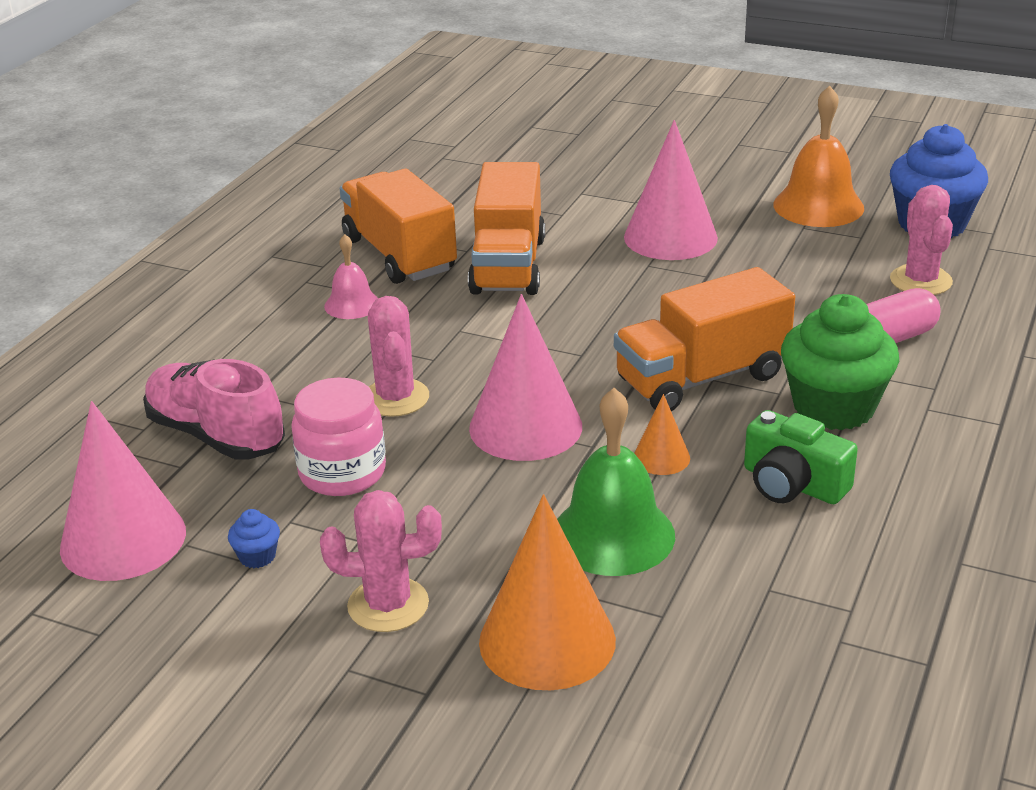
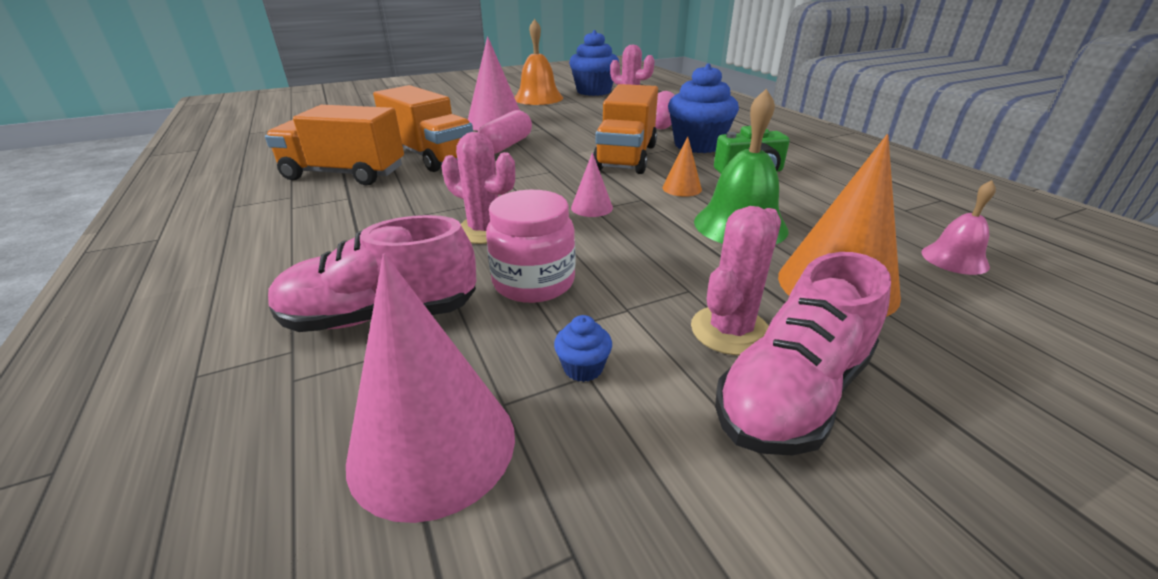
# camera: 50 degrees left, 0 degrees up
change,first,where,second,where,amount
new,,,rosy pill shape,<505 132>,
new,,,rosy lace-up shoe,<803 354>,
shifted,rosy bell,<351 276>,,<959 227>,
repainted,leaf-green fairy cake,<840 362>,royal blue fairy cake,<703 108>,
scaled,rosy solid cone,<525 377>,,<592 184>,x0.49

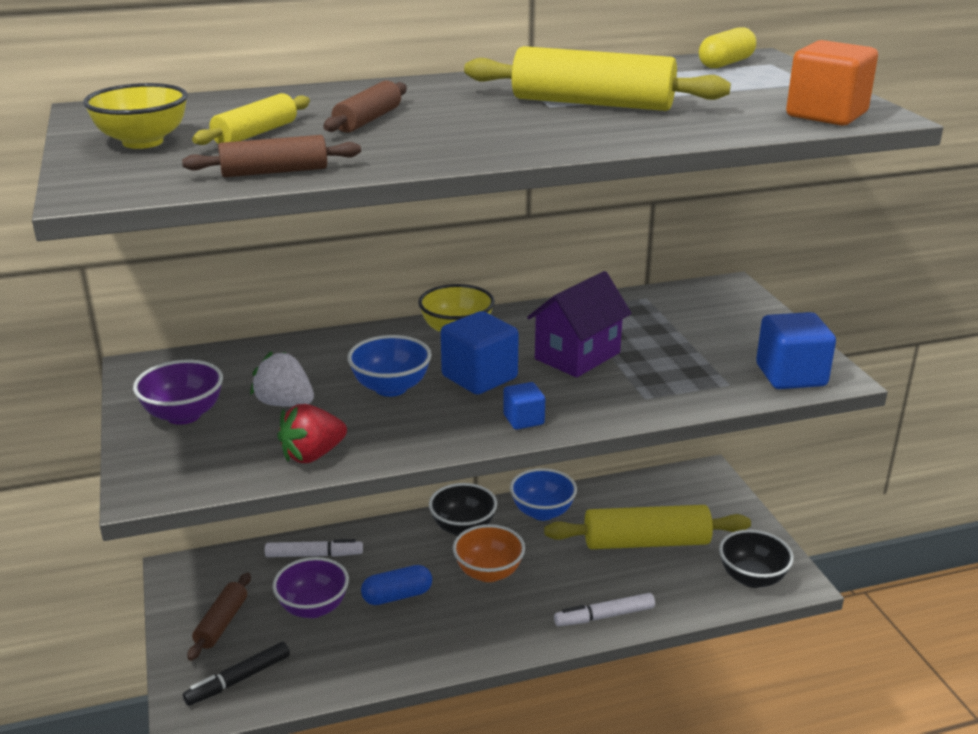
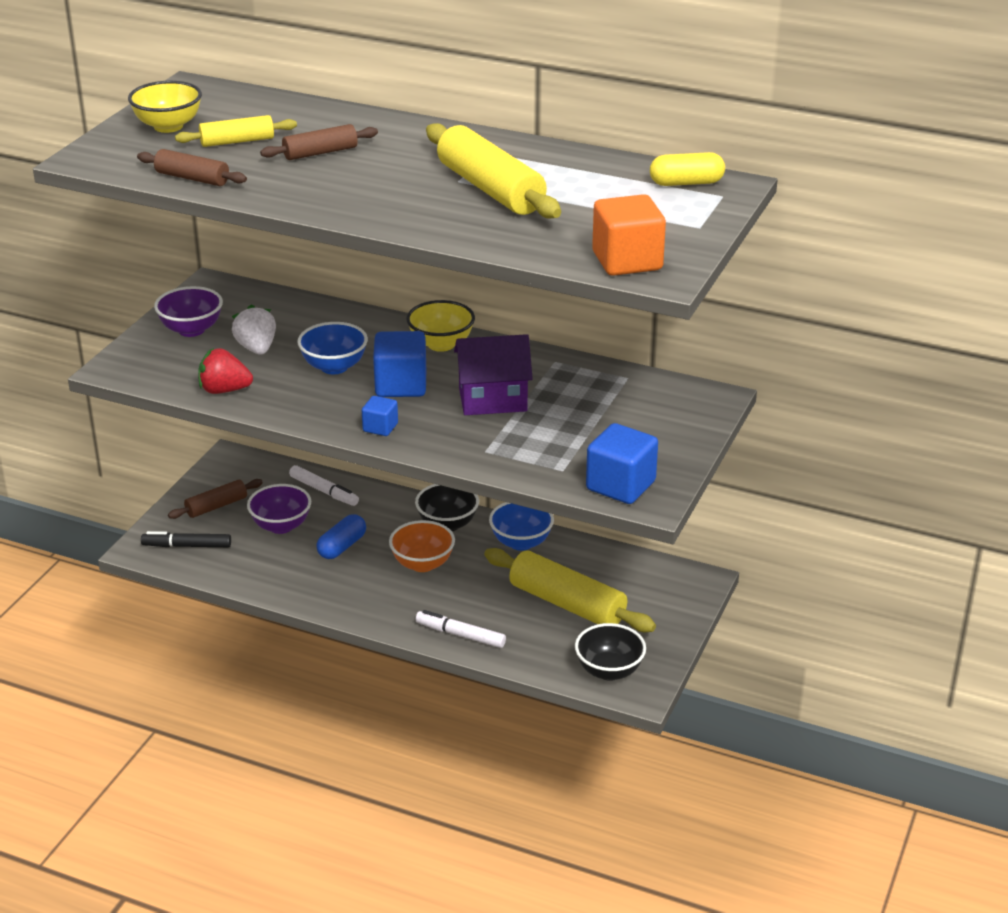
# camera: 40 degrees right, 5 degrees up
change,first,where,second,where,amount
rotated,royal blue pill shape,<396 585>,,<341 536>,75 degrees counterclockwise

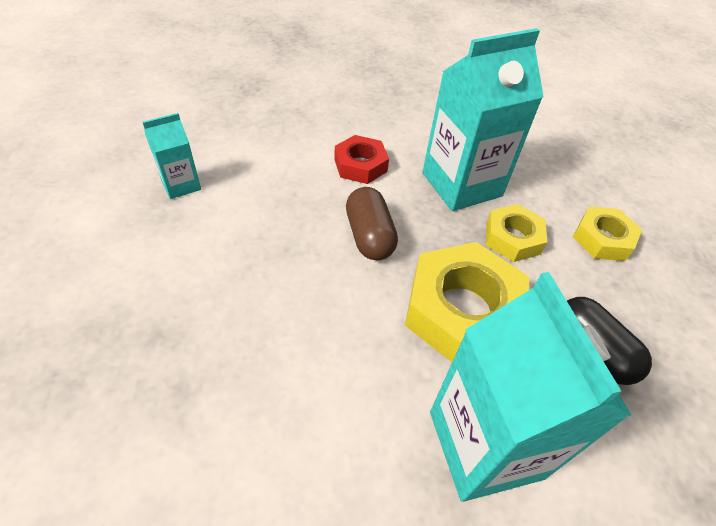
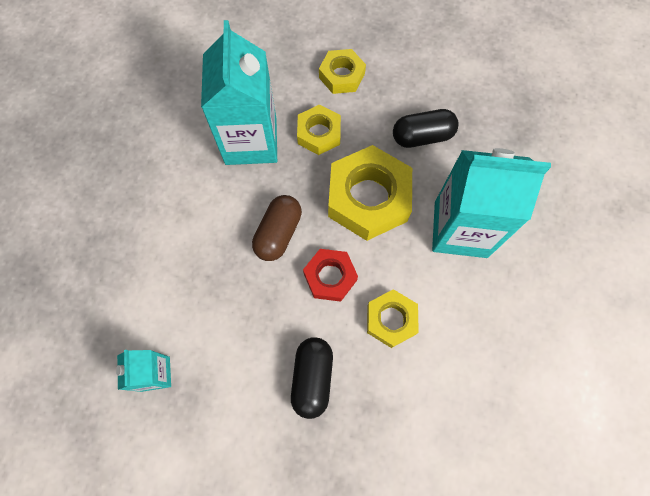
# camera: 65 degrees left, 20 degrees up
change,first,where,second,where,amount
new,,,jet-black pill shape,<312 378>,
new,,,bright yellow nut,<393 318>,
shifted,crimson nut,<361 159>,,<330 275>,
rotated,brown pill shape,<372 223>,,<277 228>,75 degrees counterclockwise

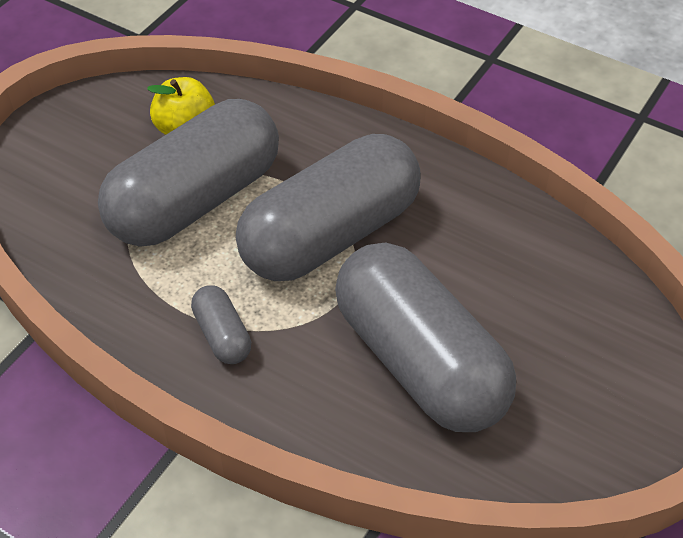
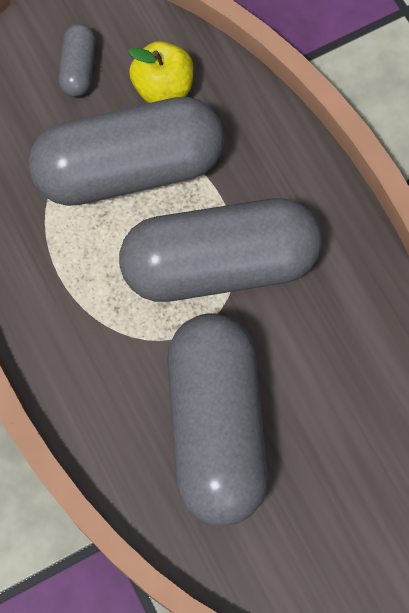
# camera: 30 degrees right, 20 degrees up
change,first,where,second,where,amount
shifted,grey pill shape,<221 324>,,<77 60>,

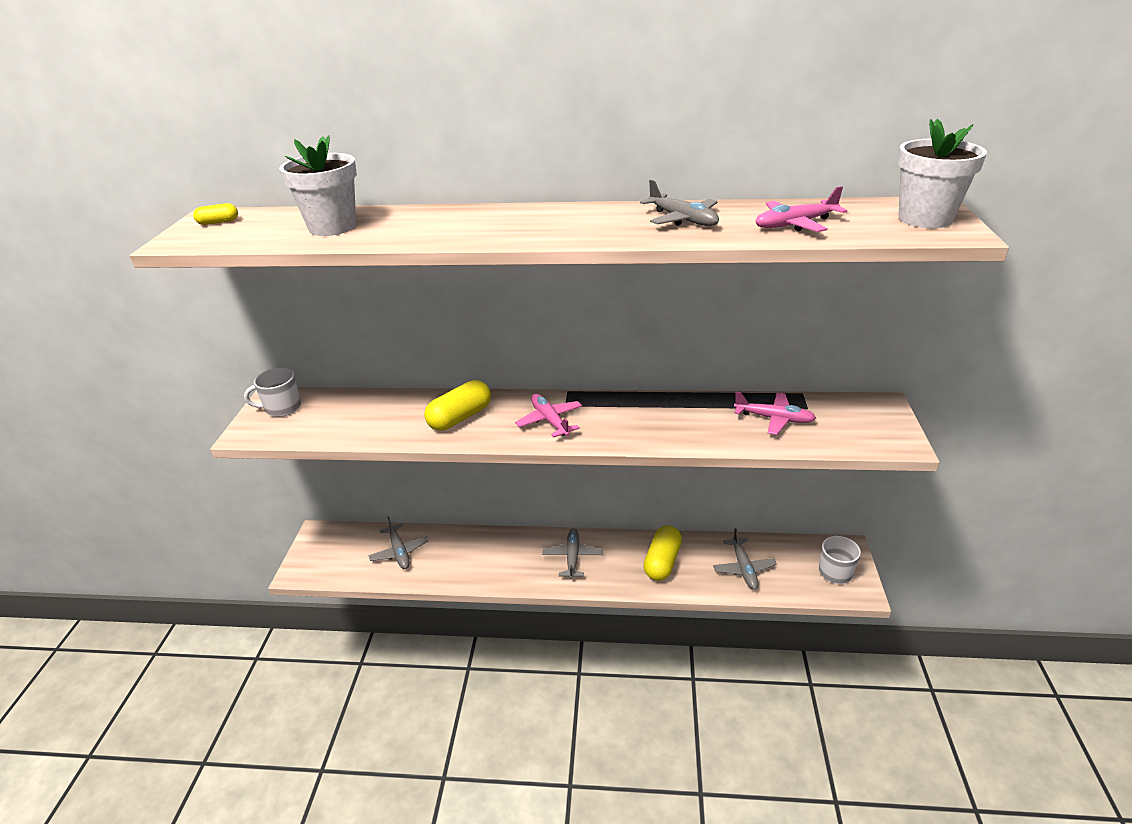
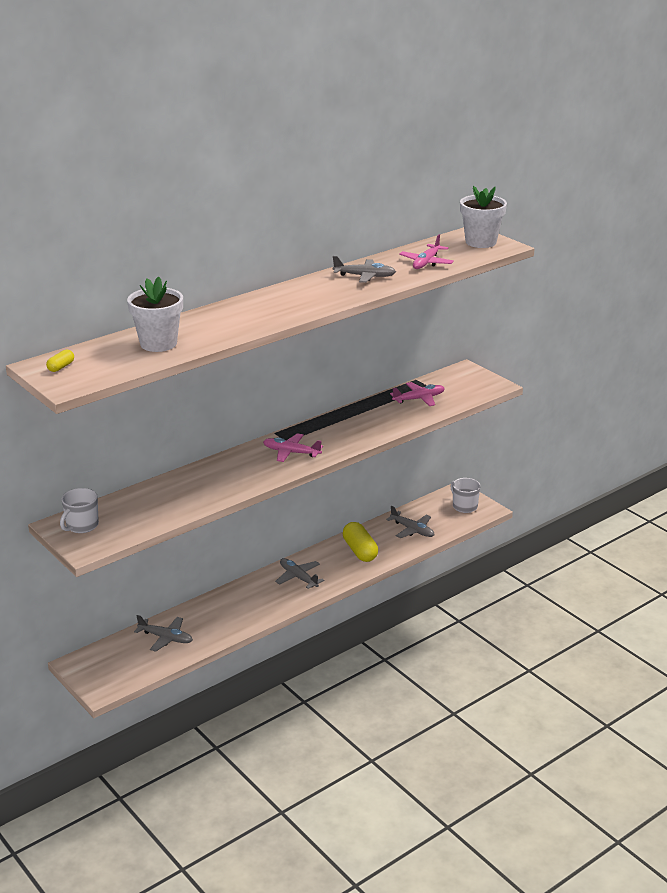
# camera: 45 degrees left, 5 degrees down
change,first,where,second,where,amount
gone,bright yellow pill shape,<457 405>,,,

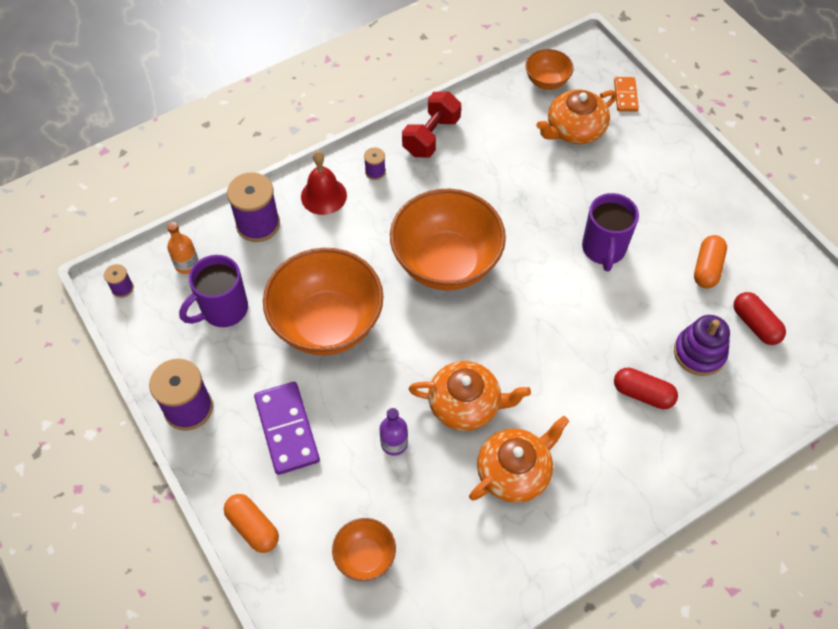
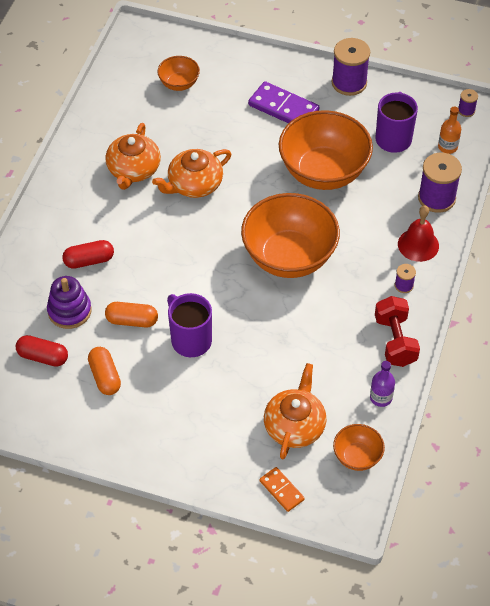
# camera: 140 degrees right, 5 degrees down
change,first,where,second,where,amount
shifted,orange-coloured pill shape,<251 523>,,<131 315>,
shifted,purple flask,<394 432>,,<382 384>,

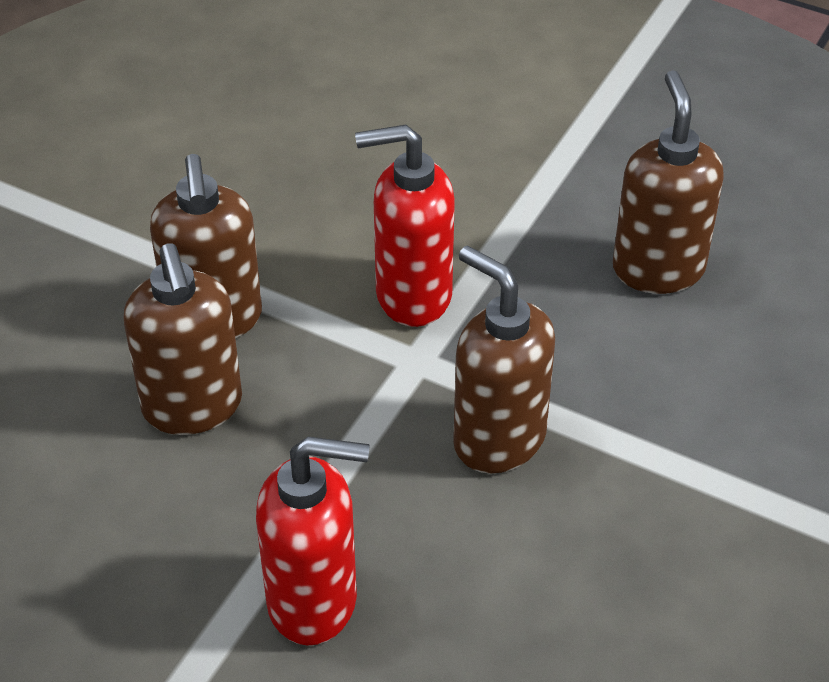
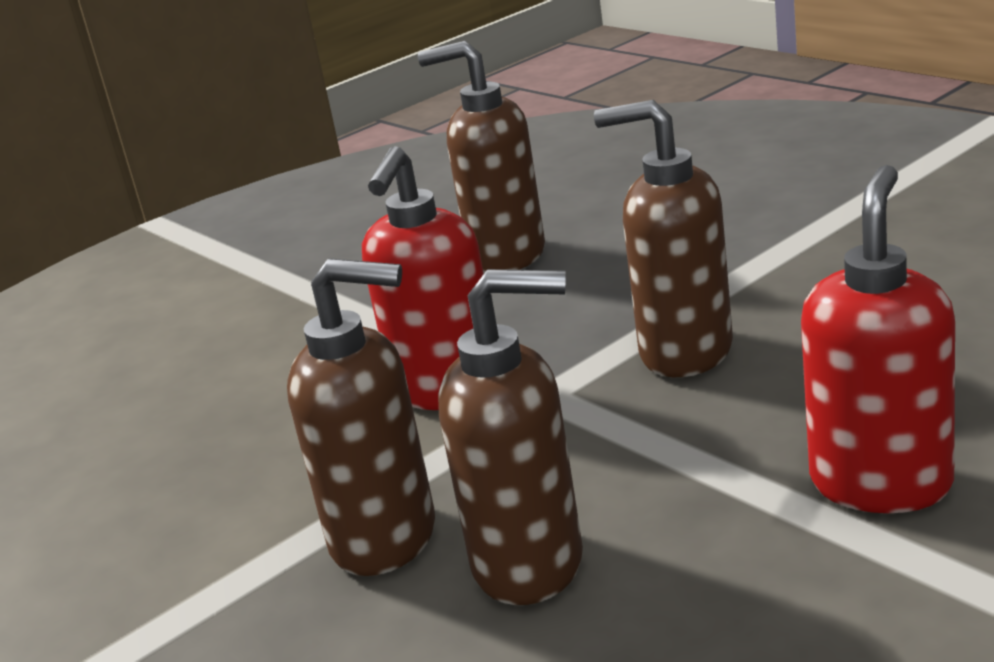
# camera: 65 degrees left, 20 degrees down
change,first,where,second,where,amount
rotated,brown soap pump,<504 359>,,<663 238>,45 degrees clockwise

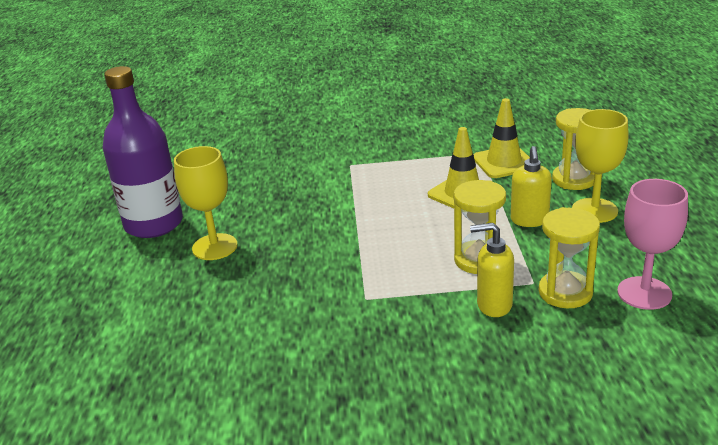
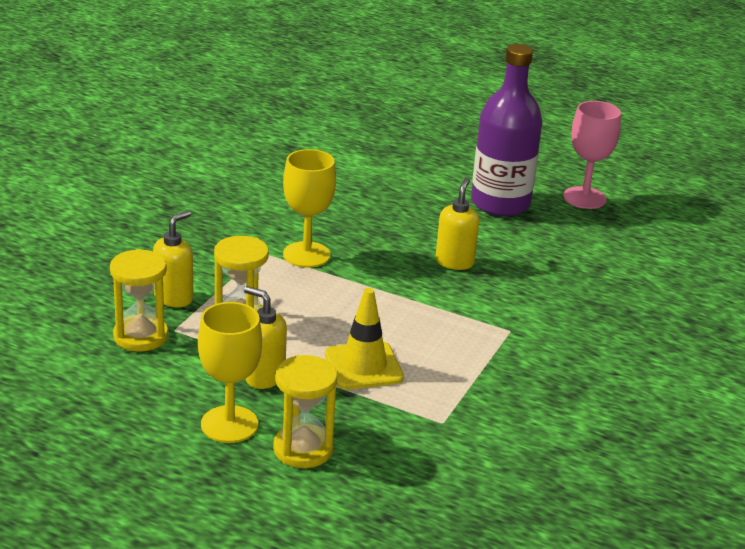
# camera: 115 degrees right, 0 degrees up
change,first,where,second,where,amount
gone,bright yellow road cone,<501 138>,,,
new,,,bright yellow soap pump,<457 224>,
shifted,bright yellow chalice,<205 203>,,<309 208>,
shifted,rosy chalice,<652 244>,,<592 155>,

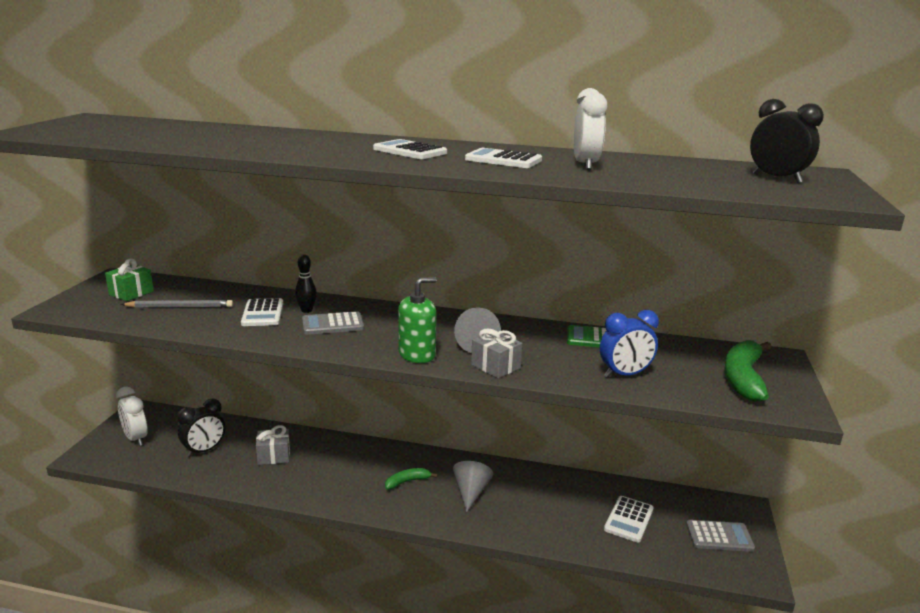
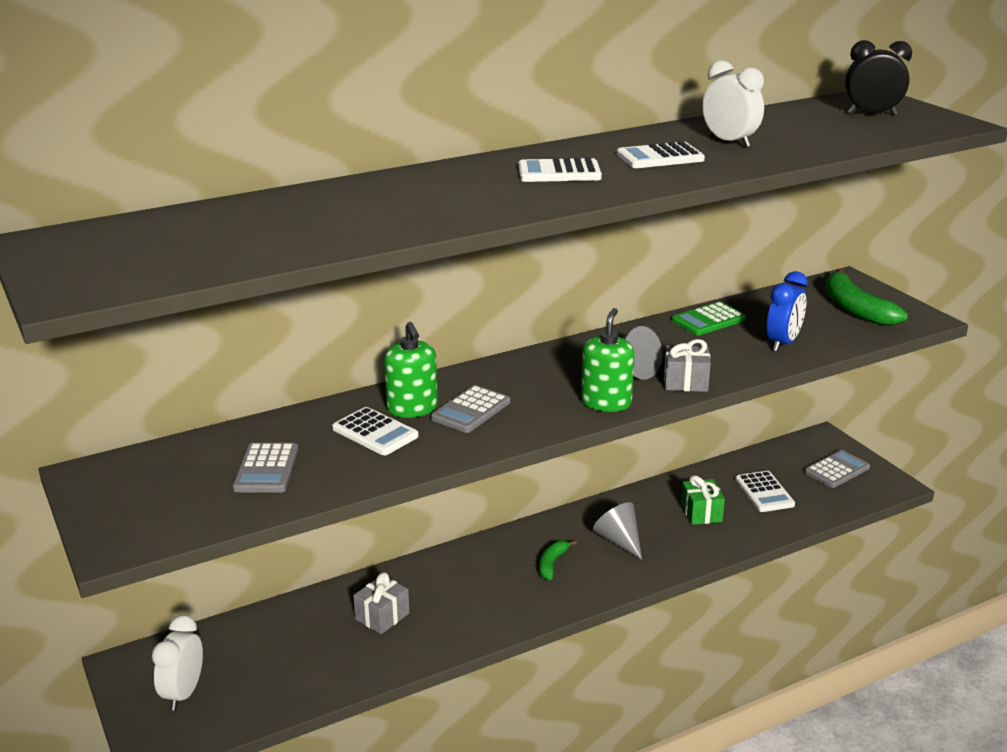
# camera: 40 degrees left, 5 degrees up
change,first,where,second,where,amount
gone,jet-black alarm clock,<201 427>,,,
shifted,leaf-green gift,<129 279>,,<703 500>,
swapped,grey lead pencil,<177 304>,grey calculator,<265 468>,
swapped,jet-black skittle,<306 283>,leaf-green soap pump,<411 370>,
rotated,snow-white alarm clock,<132 416>,,<177 663>,90 degrees clockwise

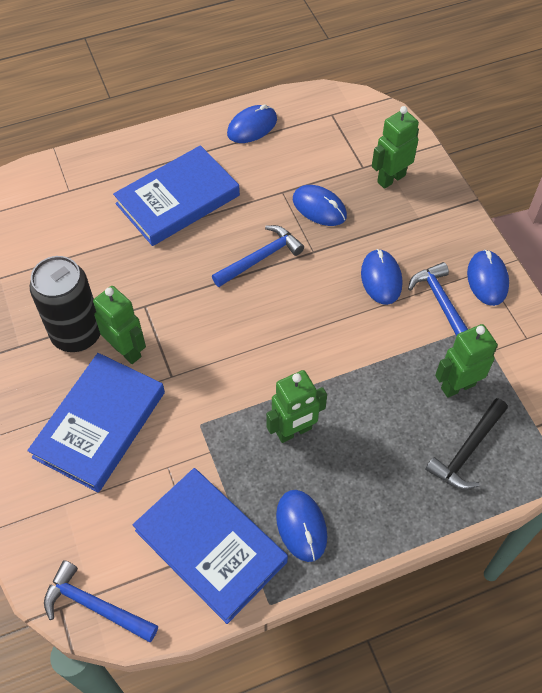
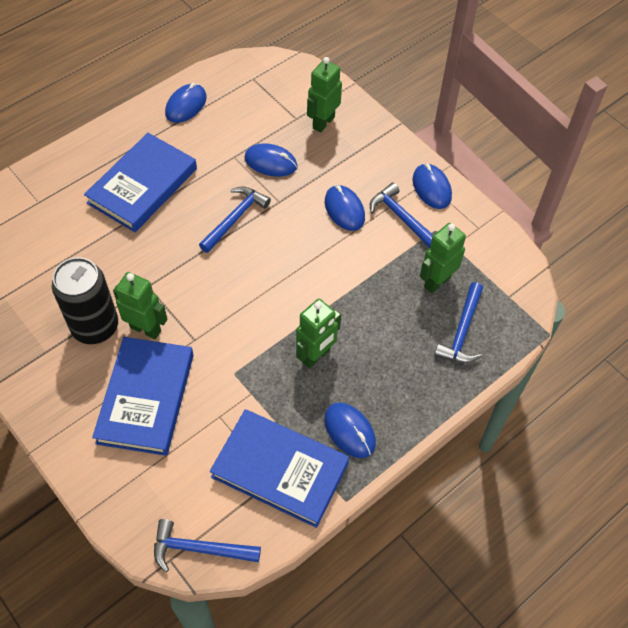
# camera: 20 degrees left, 0 degrees up
change,first,where,second,where,amount
repainted,jet-black carpenter's hammer,<466 444>,royal blue carpenter's hammer,<458 322>,

